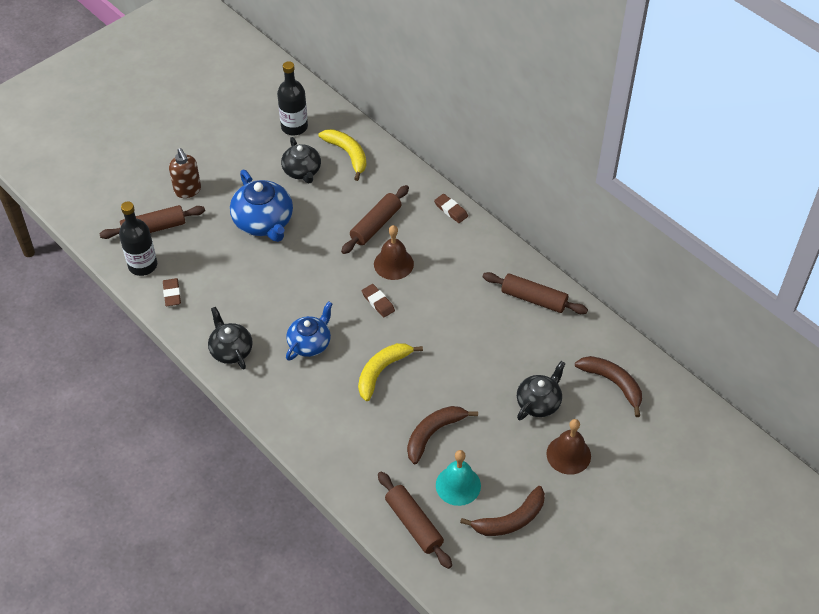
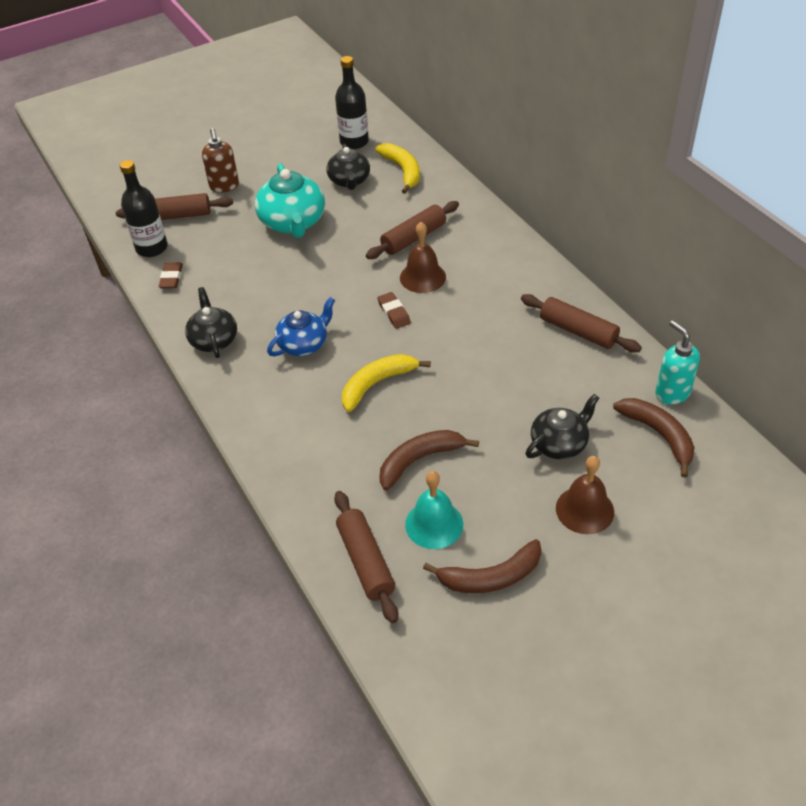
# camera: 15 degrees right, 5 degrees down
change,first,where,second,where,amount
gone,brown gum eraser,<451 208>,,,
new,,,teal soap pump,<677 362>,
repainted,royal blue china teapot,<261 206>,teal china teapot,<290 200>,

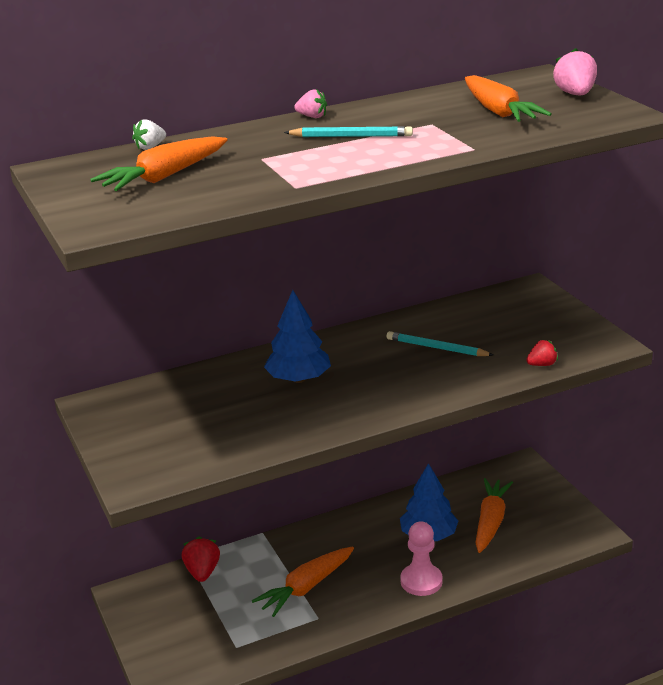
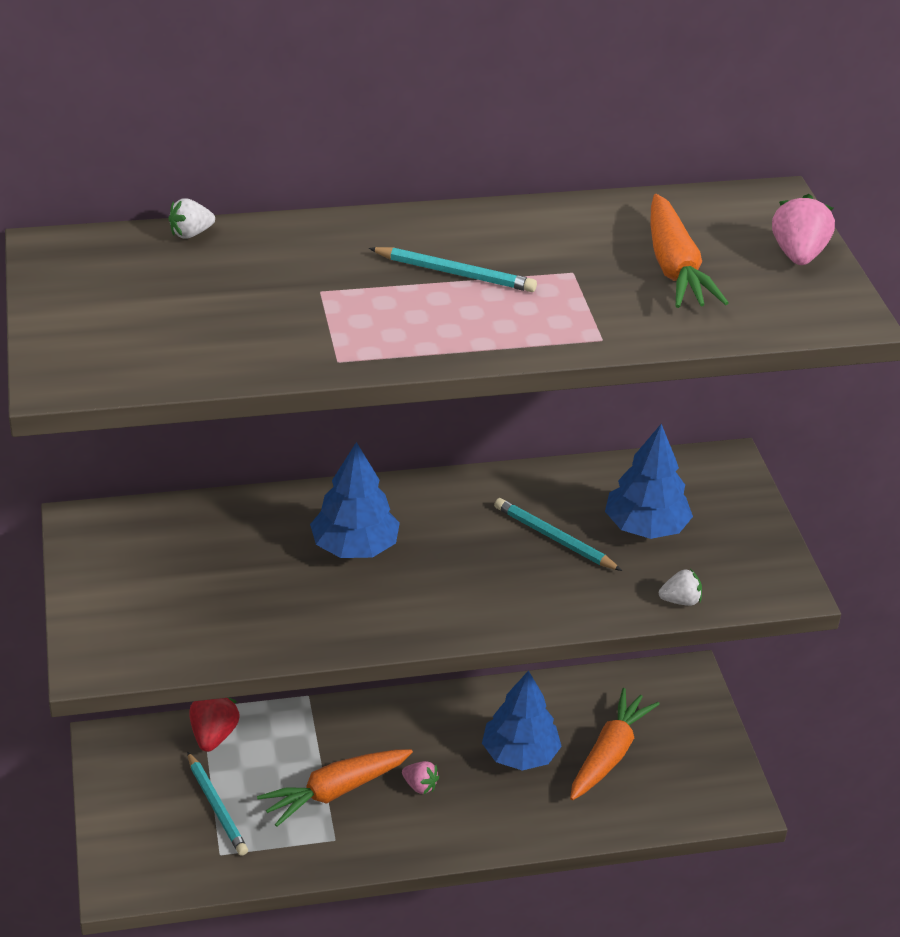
# camera: 10 degrees right, 10 degrees up
change,first,where,second,where,amount
gone,orange-coloured root vegetable,<158 163>,,,
gone,rosy chess pawn,<421 558>,,,
new,,,teal lead pencil,<217 803>,
new,,,royal blue toy tree,<649 481>,
shifted,rosy toy strawberry,<310 103>,,<420 778>,
repainted,crimson toy strawberry,<542 353>,snow-white toy strawberry,<680 587>,

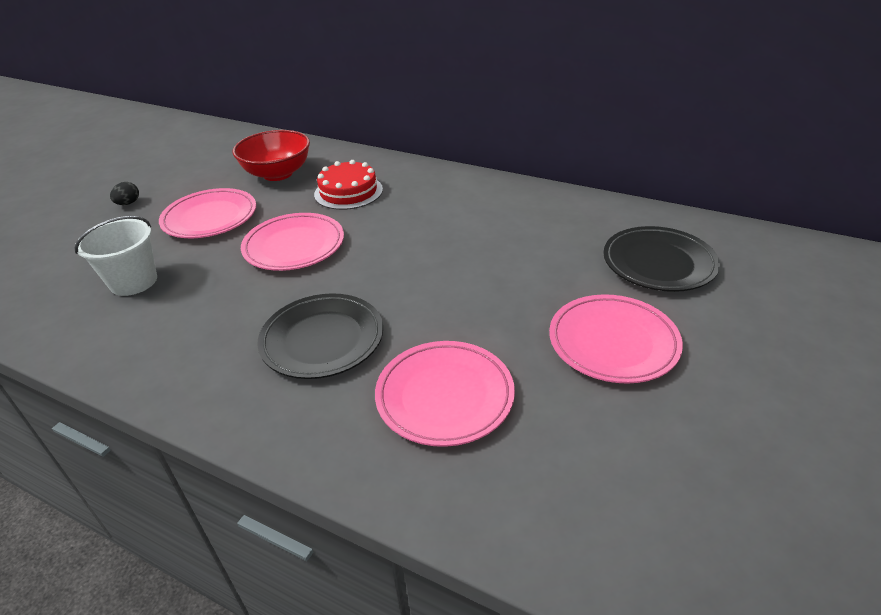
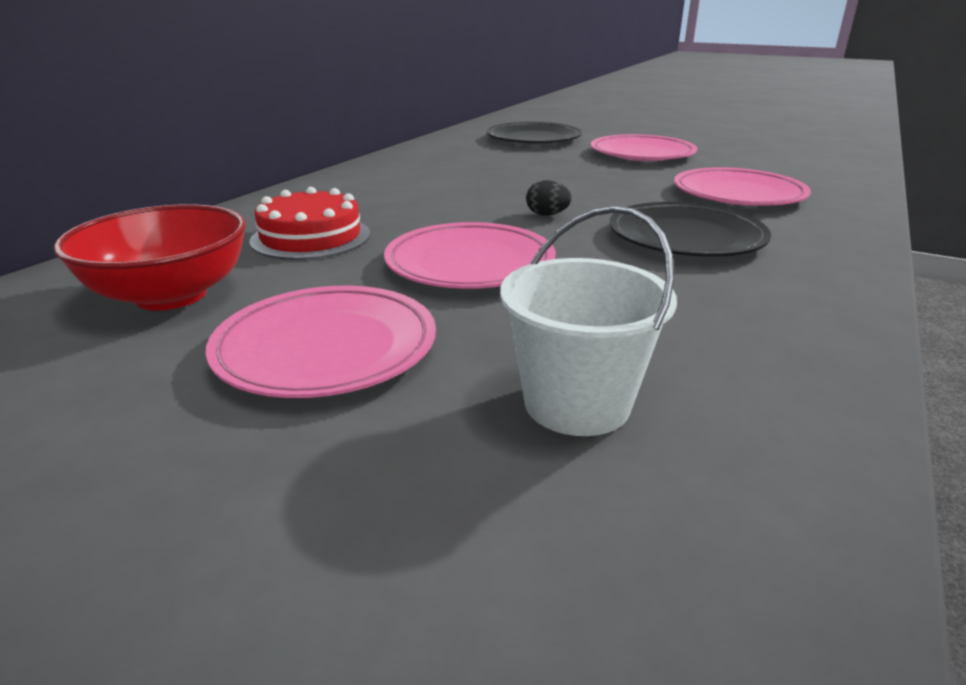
# camera: 90 degrees left, 10 degrees down
change,first,where,second,where,amount
shifted,jet-black egg shape,<124 193>,,<549 198>,

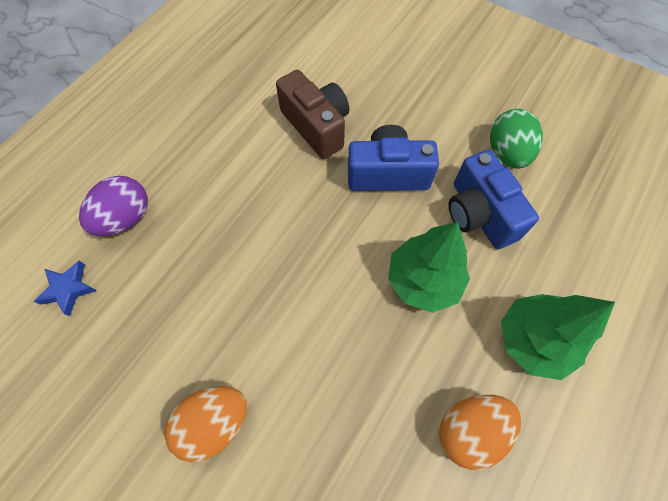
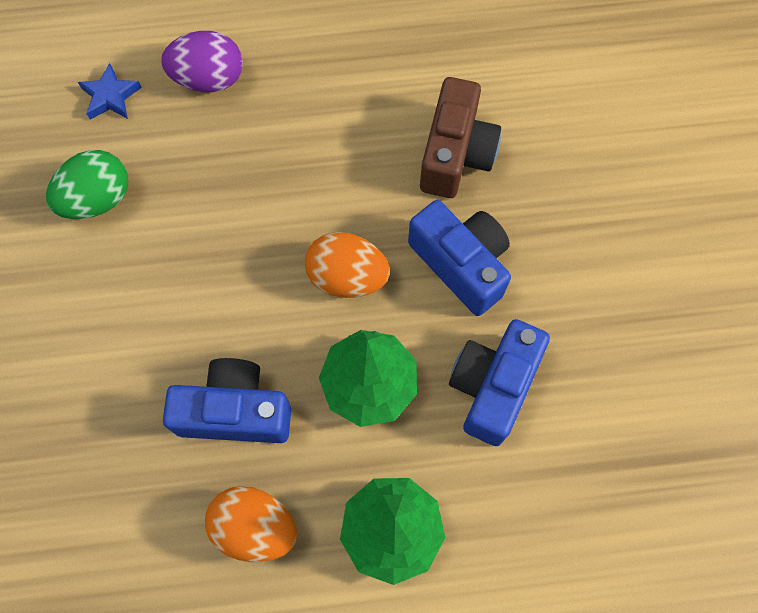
# camera: 50 degrees right, 5 degrees up
change,first,where,second,where,amount
new,,,royal blue camera,<227 400>,
shifted,orange-coloured egg shape,<205 424>,,<347 265>,
shifted,leaf-green egg shape,<516 139>,,<87 184>,

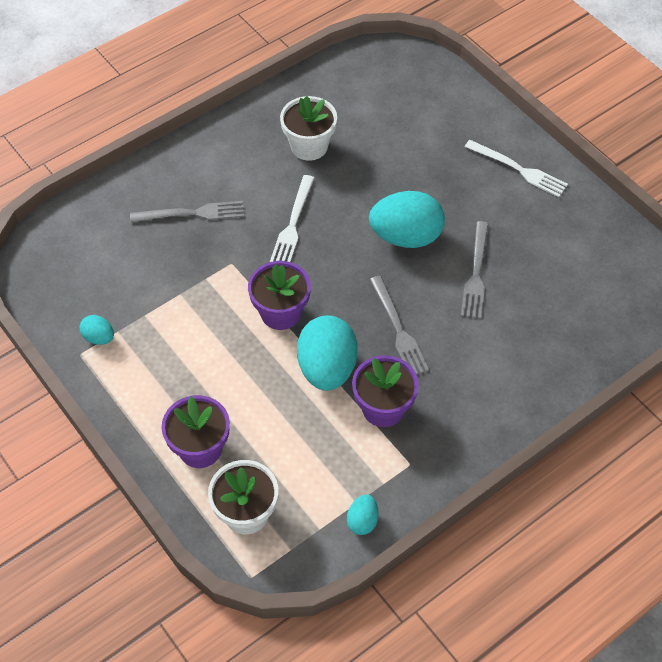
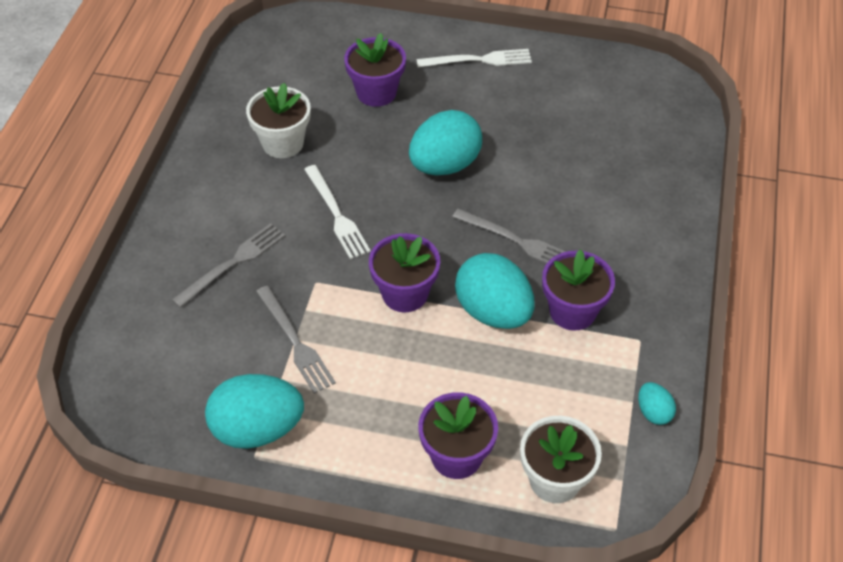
# camera: 40 degrees left, 5 degrees down
change,first,where,second,where,amount
new,,,purple plant pot,<375 70>,
shifted,grey dinner fork,<474 270>,,<296 340>,
scaled,teal egg shape,<97 330>,,<254 411>,x2.11

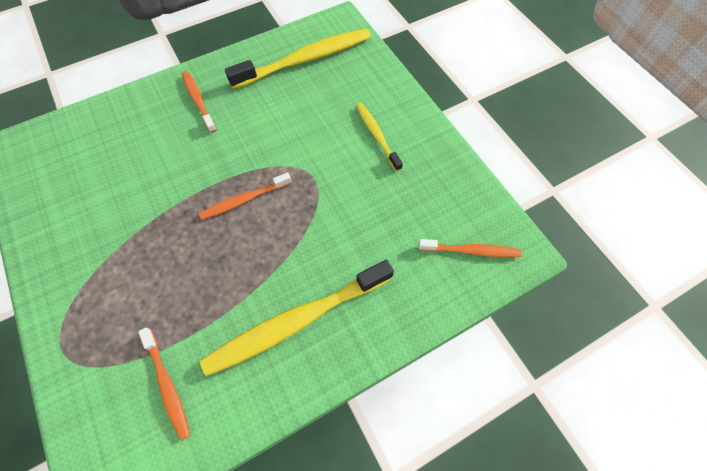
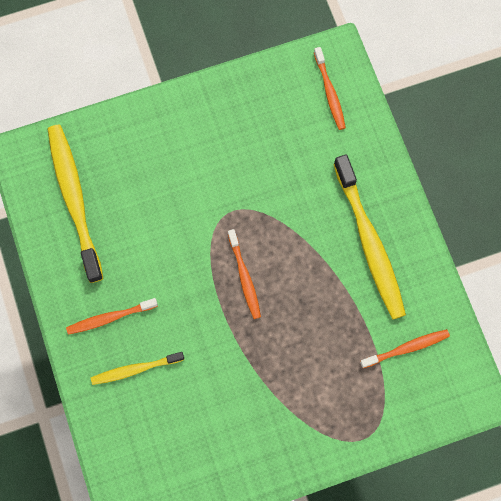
# camera: 80 degrees left, 10 degrees up
change,first,where,second,where,amount
shifted,bright yellow dental brush,<379 137>,,<137 368>,
rotated,orange-coloured dental brush,<470 248>,,<330 88>,150 degrees clockwise

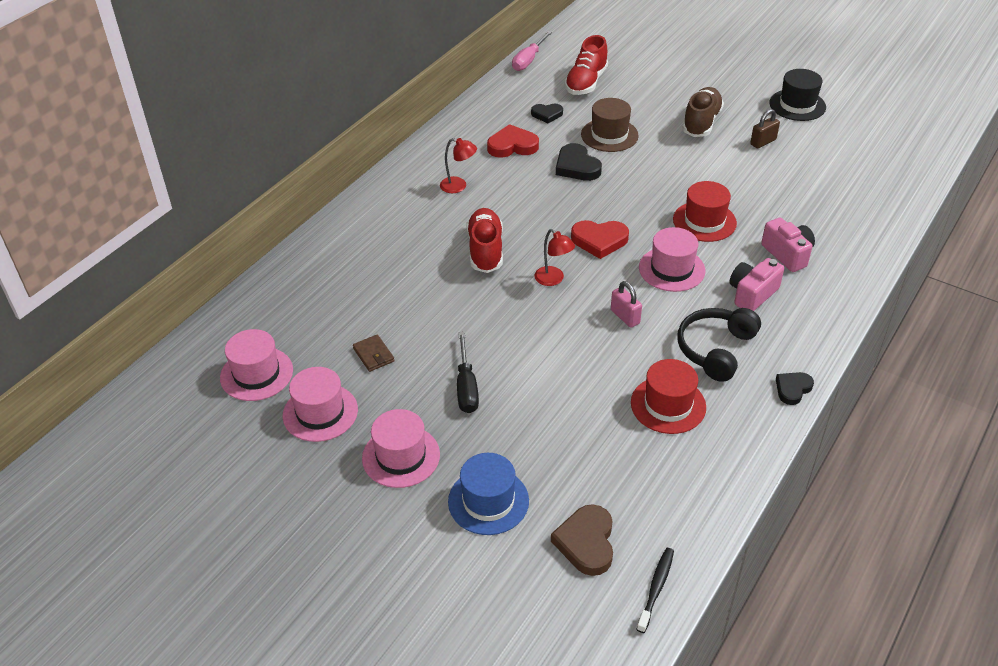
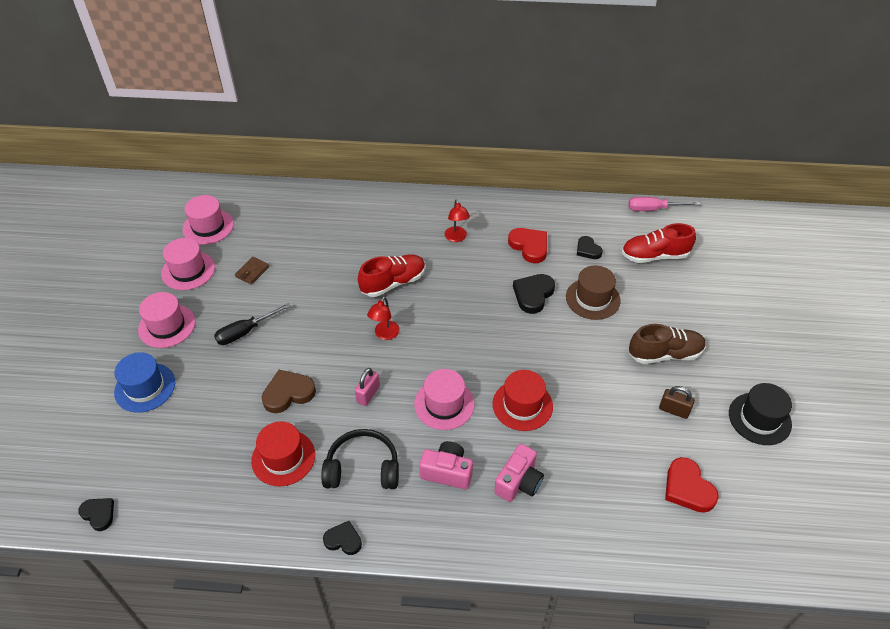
# camera: 60 degrees right, 5 degrees up
change,first,where,second,where,amount
shifted,brown heart shape,<582 540>,,<289 391>,
shifted,crimson heart shape,<600 239>,,<692 485>,
swapped,jet-black dental brush,<655 590>,jet-black heart shape,<96 514>,

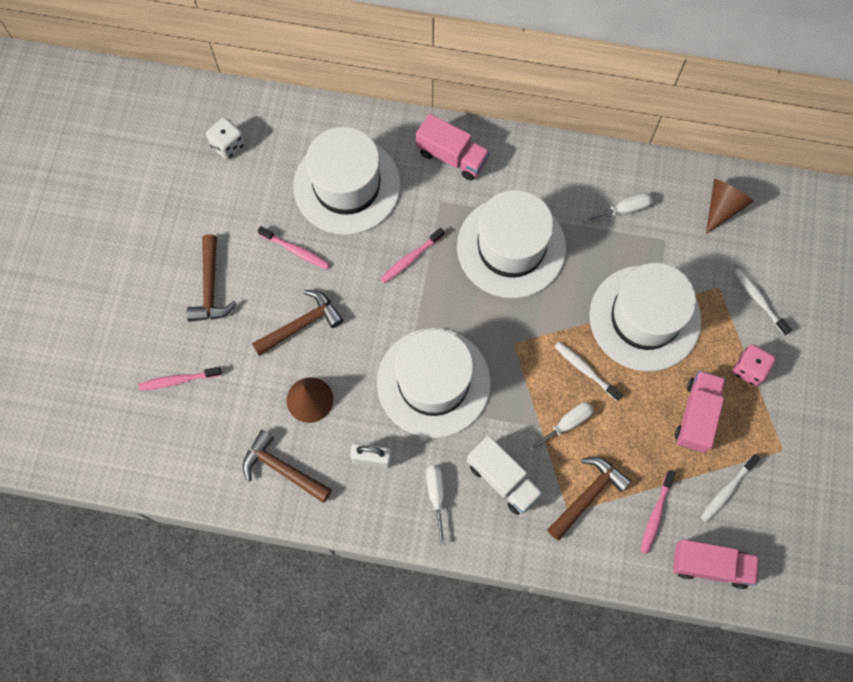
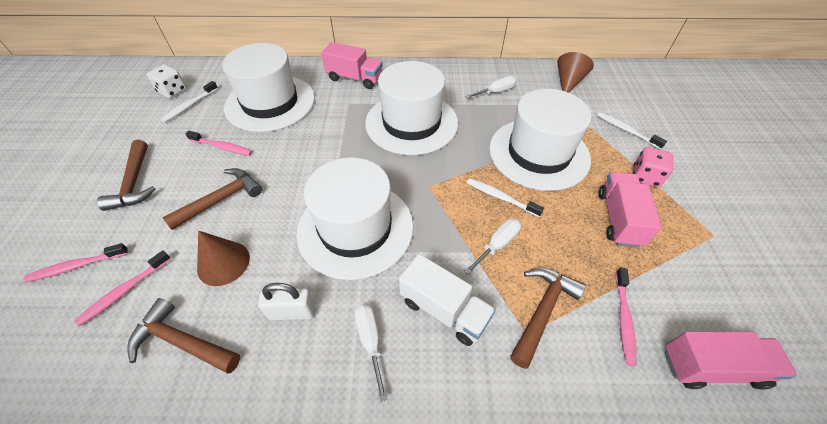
# camera: 10 degrees left, 20 degrees down
change,first,where,second,where,amount
shifted,rosy dental brush,<412 255>,,<122 288>,
shifted,snow-white dental brush,<730 488>,,<189 102>,

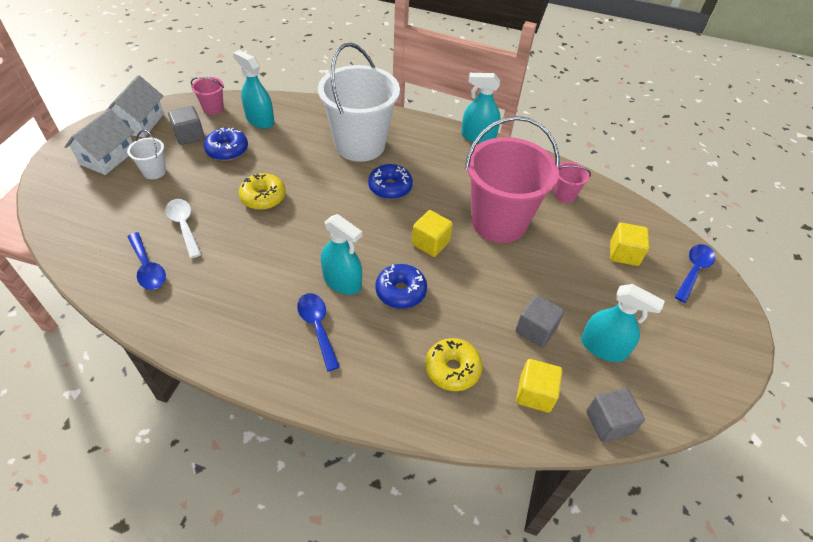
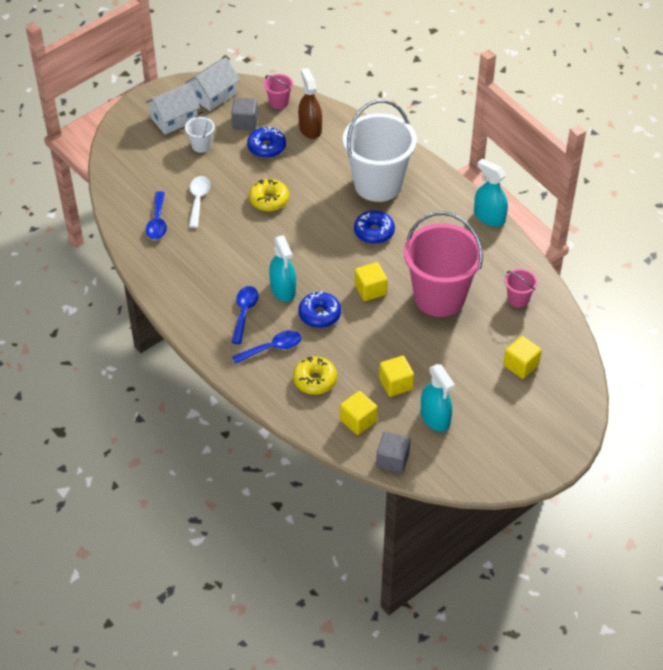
# camera: 35 degrees right, 0 degrees up
change,first,where,second,where,amount
shifted,royal blue teaspoon,<695 273>,,<267 347>,
repainted,teal spray cleaner,<253 89>,brown spray cleaner,<310 103>,
repainted,grey block,<539 321>,bright yellow block,<396 376>,

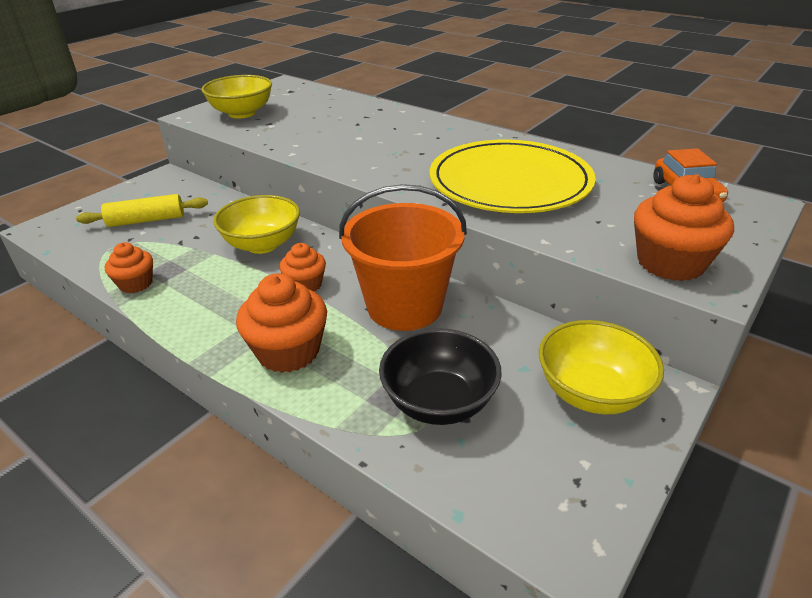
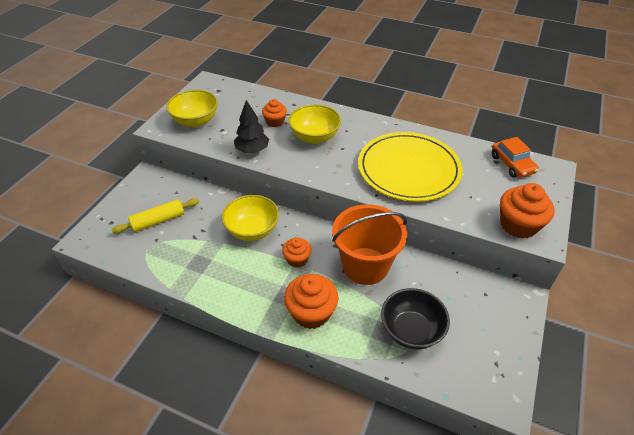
# camera: 15 degrees left, 10 degrees up
change,first,where,second,where,amount
new,,,jet-black toy tree,<251 126>,
shifted,orange-coloured fairy cake,<129 267>,,<274 113>,
shifted,bright yellow bowl,<601 367>,,<314 124>,

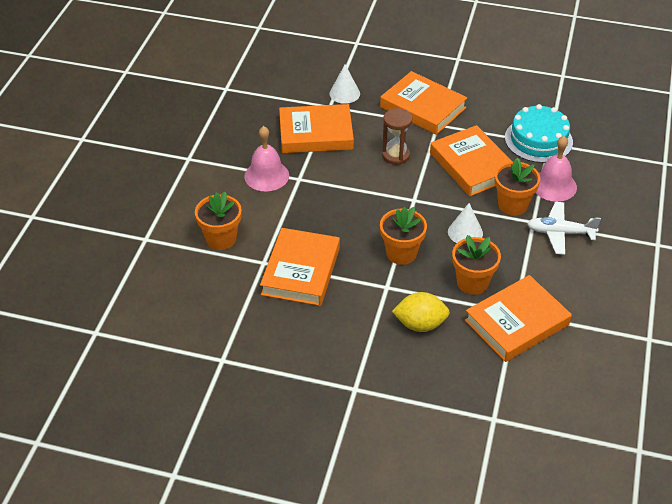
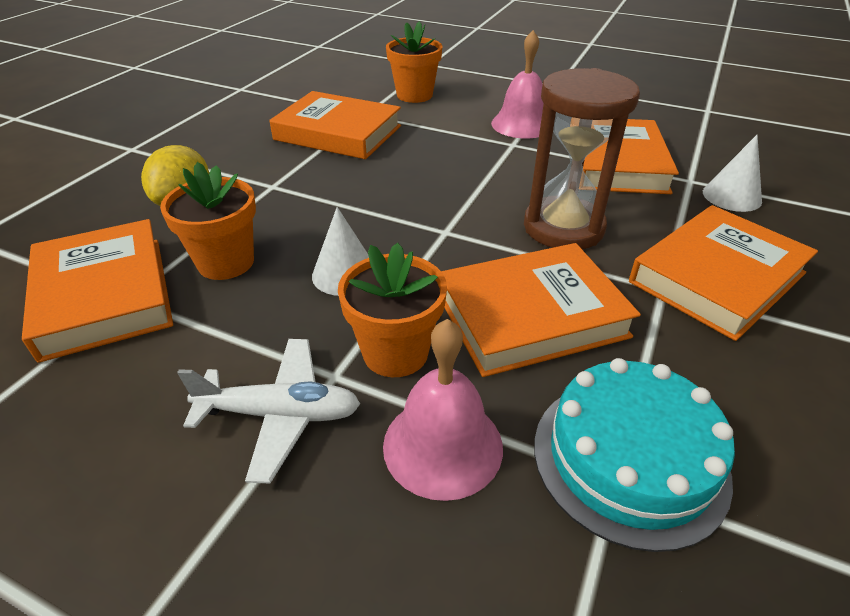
# camera: 100 degrees right, 5 degrees down
change,first,where,second,where,amount
gone,orange-coloured plant pot,<403 236>,,,
rotated,snow-white aeroplane,<564 228>,,<268 411>,75 degrees clockwise
scaled,brown hourglass,<397 136>,,<582 158>,x1.58

